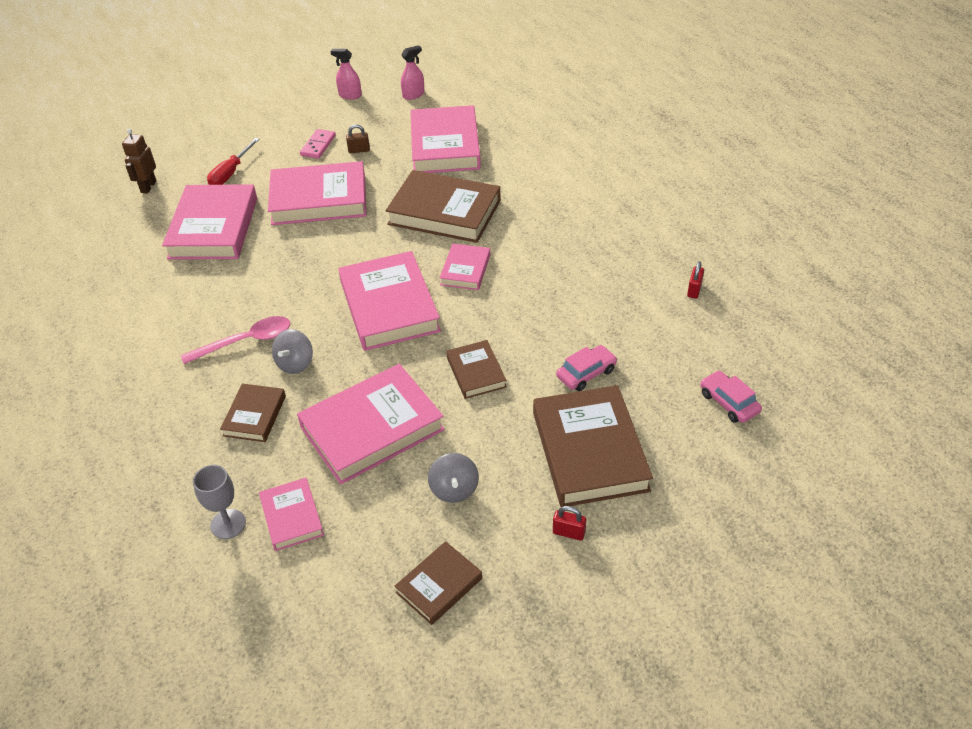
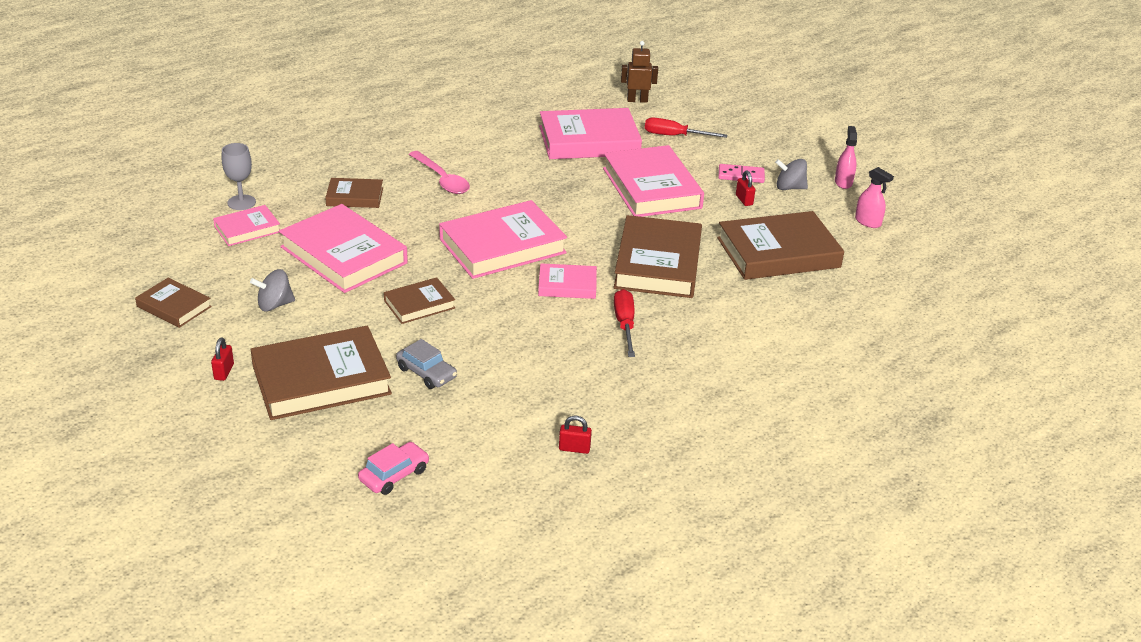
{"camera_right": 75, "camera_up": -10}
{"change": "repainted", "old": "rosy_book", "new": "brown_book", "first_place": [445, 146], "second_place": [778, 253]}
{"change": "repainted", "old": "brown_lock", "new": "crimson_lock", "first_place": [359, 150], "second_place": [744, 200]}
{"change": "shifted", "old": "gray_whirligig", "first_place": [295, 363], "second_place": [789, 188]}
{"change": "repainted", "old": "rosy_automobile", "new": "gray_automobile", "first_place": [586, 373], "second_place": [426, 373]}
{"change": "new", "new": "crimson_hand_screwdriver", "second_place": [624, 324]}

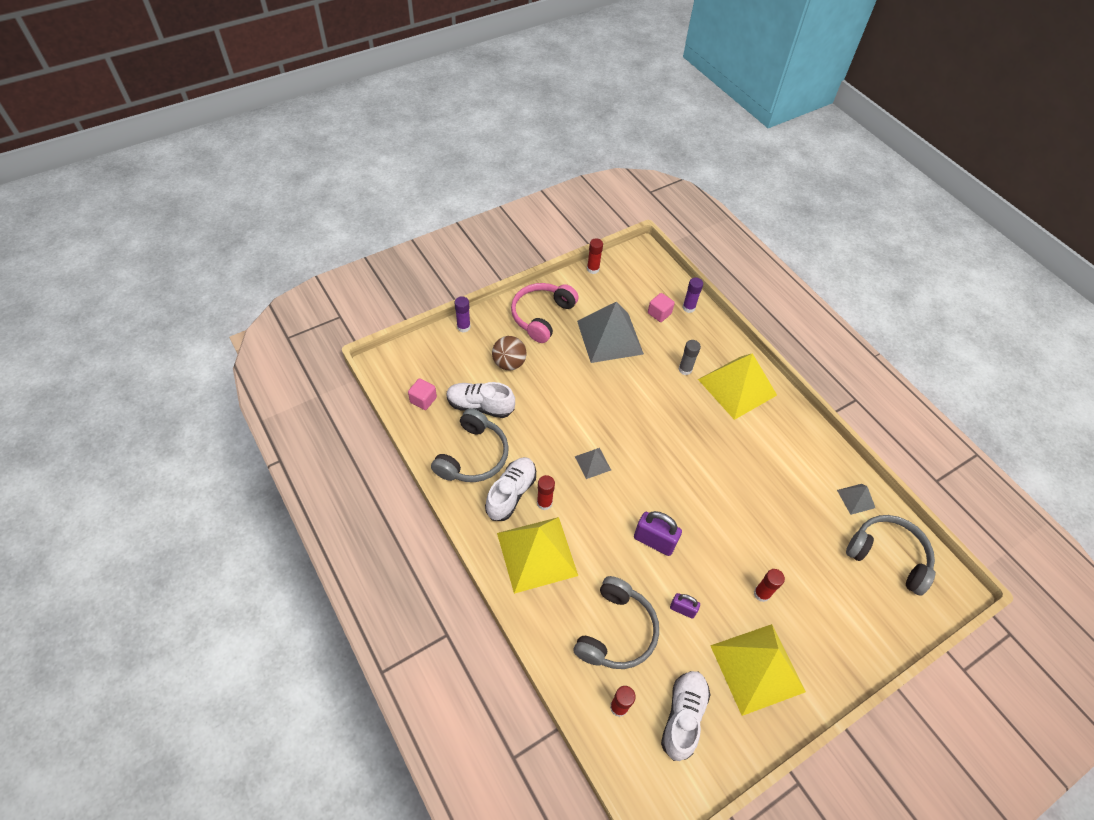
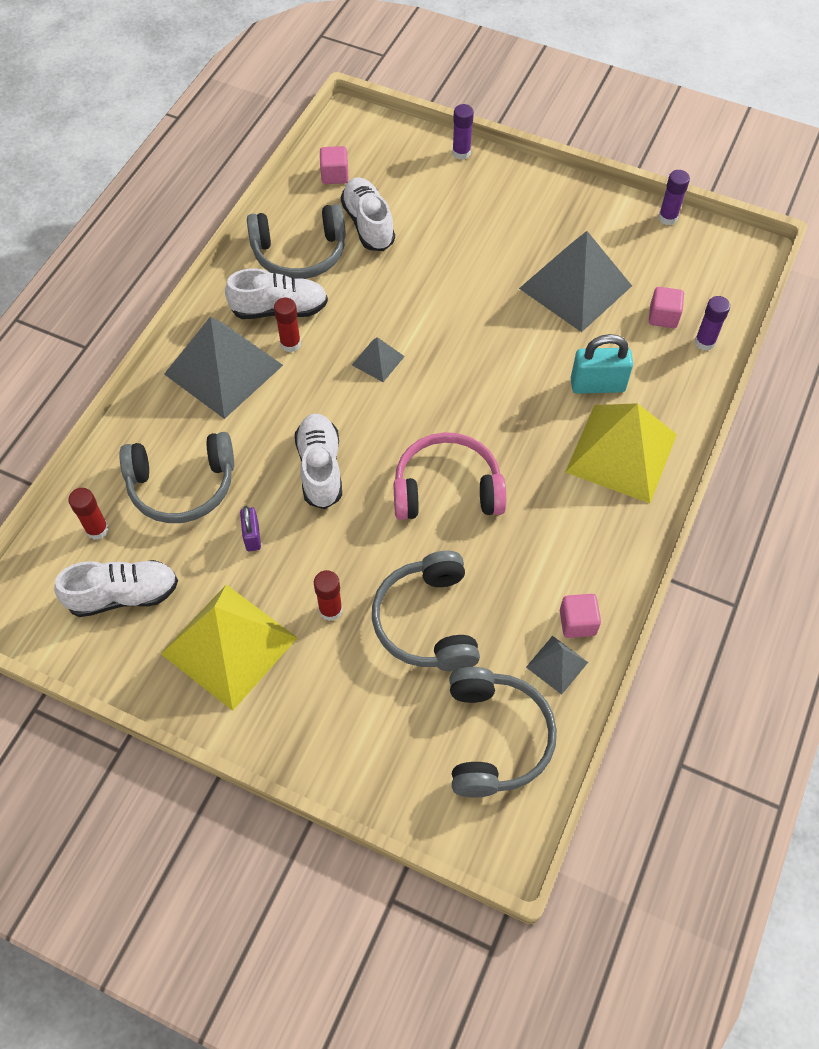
{"camera_right": 60, "camera_up": 5}
{"change": "repainted", "old": "crimson_glue", "new": "purple_glue", "first_place": [593, 269], "second_place": [667, 218]}
{"change": "shifted", "old": "rosy_over-ear_headphones", "first_place": [541, 316], "second_place": [447, 488]}
{"change": "gone", "old": "brown_play_ball", "first_place": [509, 363]}
{"change": "swapped", "old": "gray_glue", "new": "teal_lock", "first_place": [685, 369], "second_place": [597, 385]}
{"change": "swapped", "old": "purple_lock", "new": "white_lace-up_shoe", "first_place": [654, 541], "second_place": [320, 468]}
{"change": "repainted", "old": "golden_solid_pyramid", "new": "gray_solid_pyramid", "first_place": [536, 554], "second_place": [223, 369]}
{"change": "new", "new": "gray_over-ear_headphones", "second_place": [427, 621]}
{"change": "new", "new": "rosy_solid_cube", "second_place": [577, 622]}

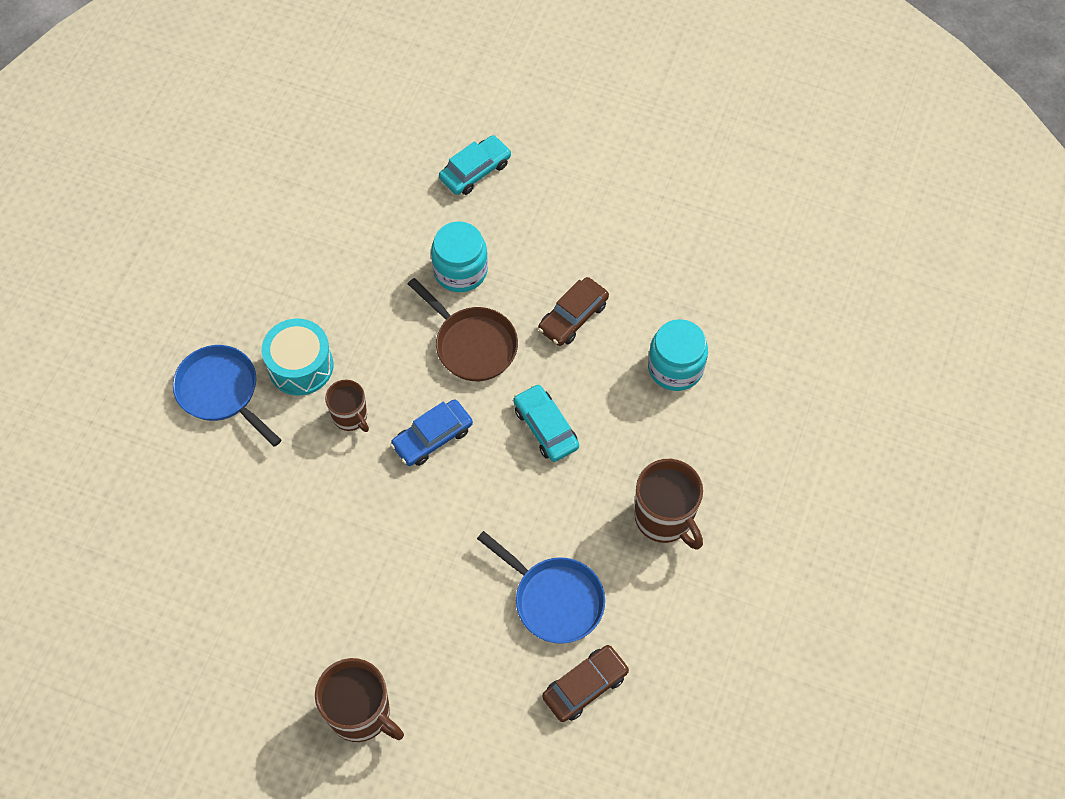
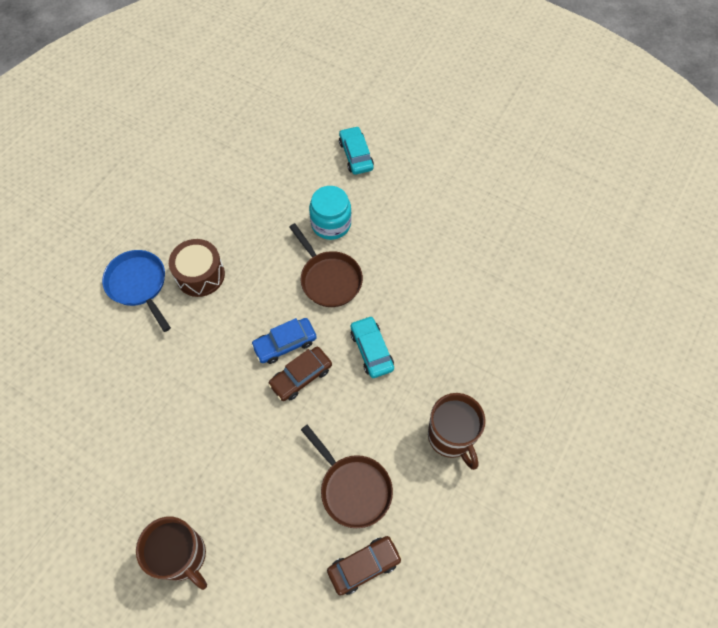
{"camera_right": 10, "camera_up": 0}
{"change": "rotated", "old": "teal_automobile", "first_place": [475, 171], "second_place": [356, 155], "degrees": -75}
{"change": "shifted", "old": "brown_automobile", "first_place": [573, 317], "second_place": [301, 377]}
{"change": "repainted", "old": "teal_drum", "new": "brown_drum", "first_place": [300, 366], "second_place": [200, 275]}
{"change": "gone", "old": "teal_jar", "first_place": [675, 367]}
{"change": "gone", "old": "brown_tea_mug", "first_place": [350, 416]}
{"change": "repainted", "old": "cobalt_frying_pan", "new": "brown_frying_pan", "first_place": [554, 599], "second_place": [353, 488]}

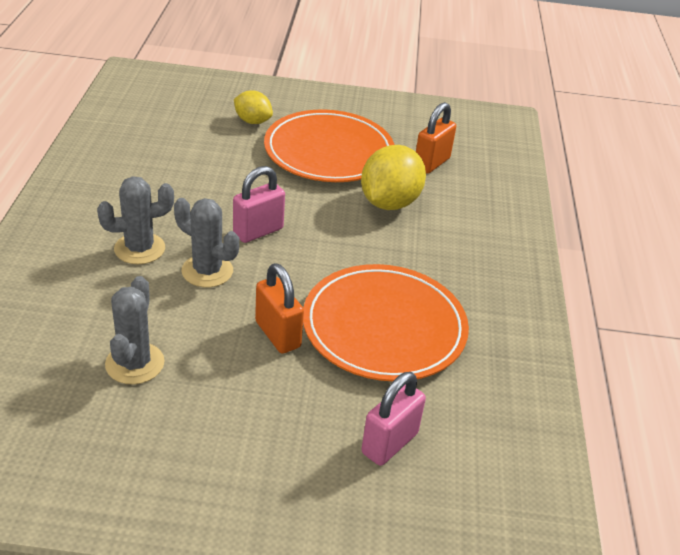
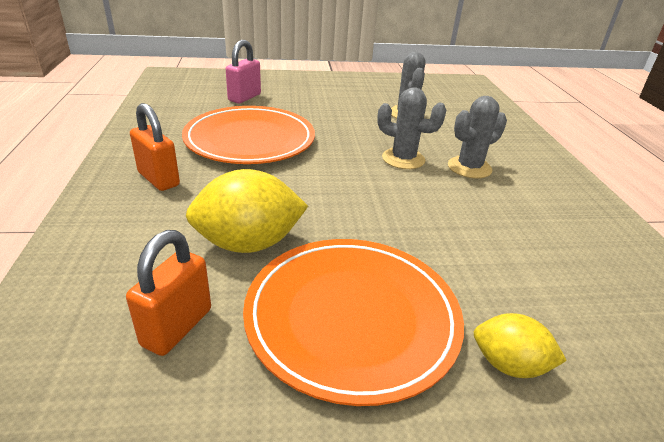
{"camera_right": 170, "camera_up": -5}
{"change": "rotated", "old": "golden_toy_lemon", "first_place": [389, 203], "second_place": [248, 244], "degrees": 60}
{"change": "gone", "old": "rosy_lock", "first_place": [258, 231]}
{"change": "shifted", "old": "orange-coloured_lock", "first_place": [277, 334], "second_place": [158, 179]}

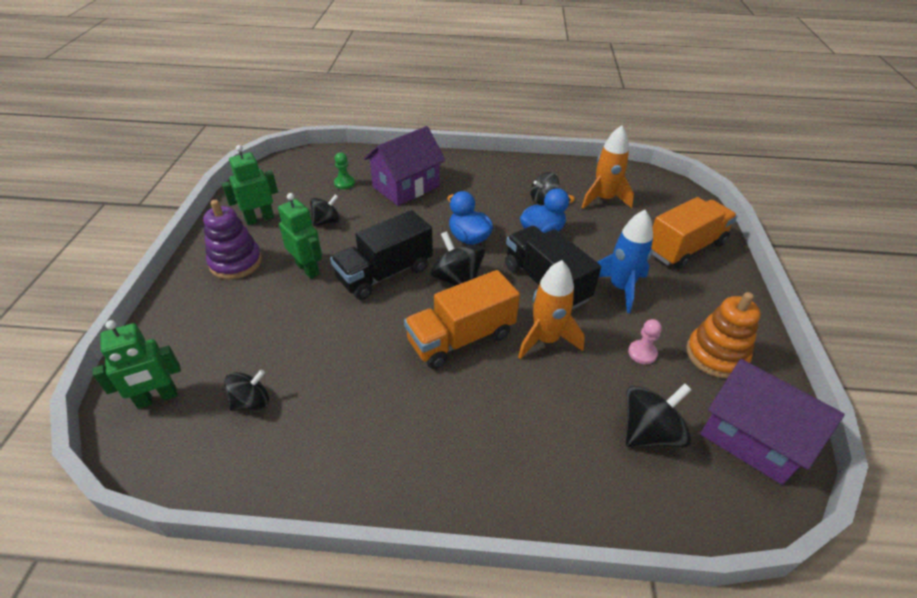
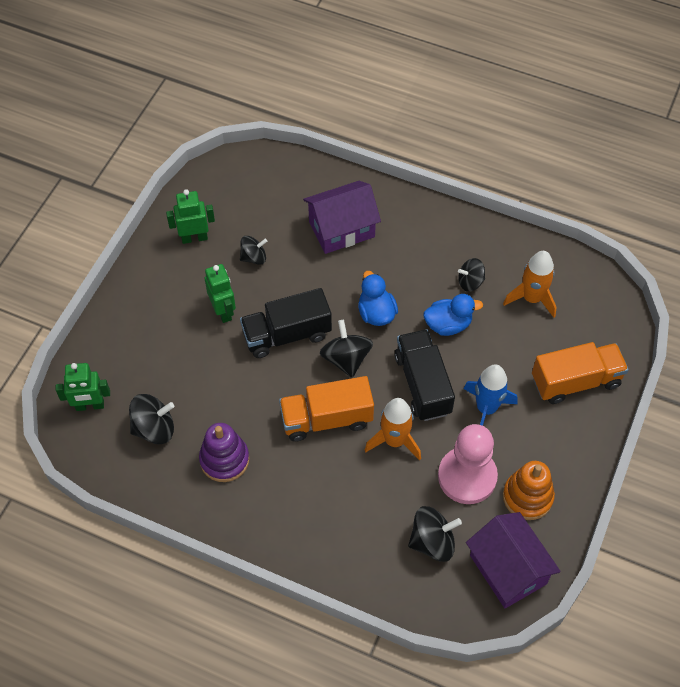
{"camera_right": 20, "camera_up": 15}
{"change": "gone", "old": "emerald_chess_pawn", "first_place": [344, 183]}
{"change": "shifted", "old": "purple_ring_stacker", "first_place": [236, 262], "second_place": [224, 459]}
{"change": "scaled", "old": "rosy_chess_pawn", "first_place": [642, 353], "second_place": [467, 476], "factor": 2.48}
{"change": "scaled", "old": "jet-black_whirligig", "first_place": [251, 402], "second_place": [154, 428], "factor": 1.52}

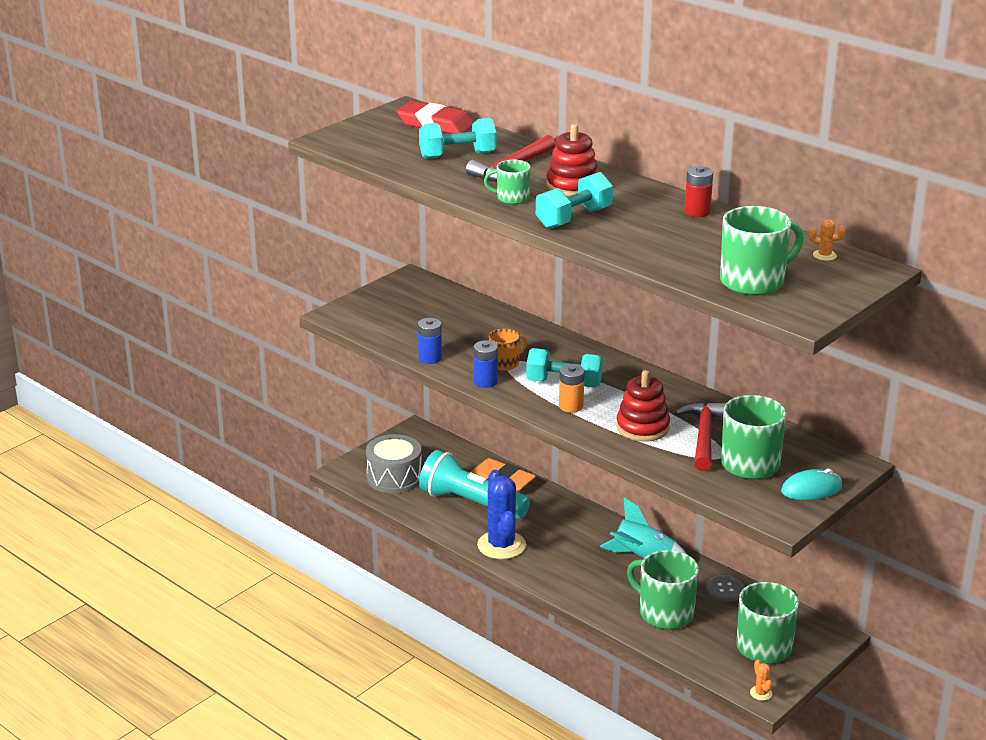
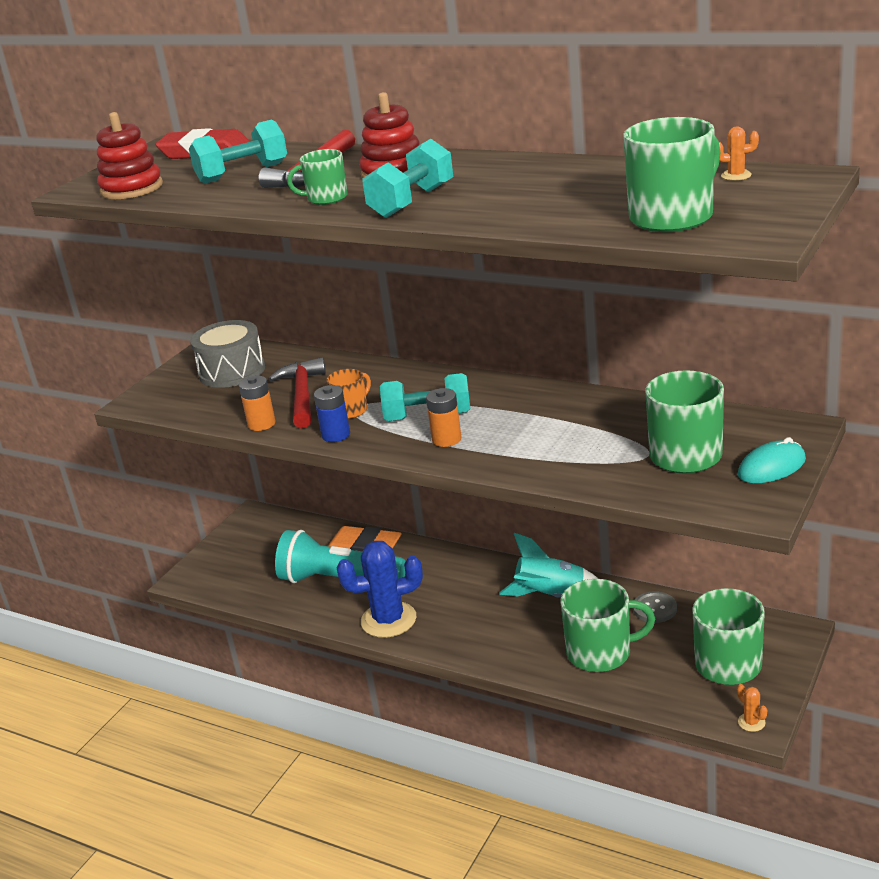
{"camera_right": -10, "camera_up": 0}
{"change": "gone", "old": "crimson_battery", "first_place": [697, 212]}
{"change": "repainted", "old": "cobalt_battery", "new": "orange-coloured_battery", "first_place": [430, 358], "second_place": [261, 424]}
{"change": "shifted", "old": "crimson_ring_stacker", "first_place": [642, 427], "second_place": [132, 188]}
{"change": "shifted", "old": "crimson_claw_hammer", "first_place": [704, 436], "second_place": [302, 395]}
{"change": "shifted", "old": "gray_drum", "first_place": [394, 477], "second_place": [232, 371]}
{"change": "rotated", "old": "cobalt_cactus", "first_place": [501, 545], "second_place": [388, 620], "degrees": -75}
{"change": "rotated", "old": "emerald_tea_mug", "first_place": [664, 613], "second_place": [601, 653], "degrees": 150}

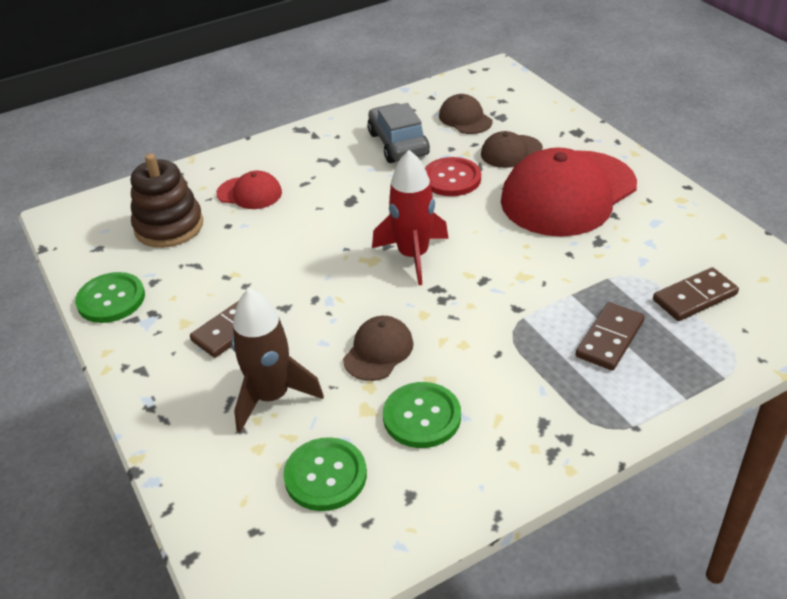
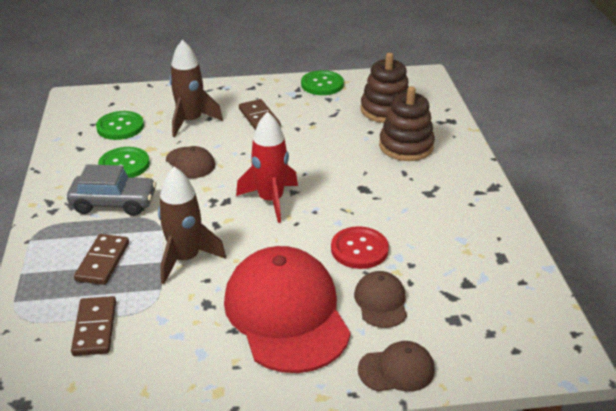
{"camera_right": 110, "camera_up": -5}
{"change": "shifted", "old": "brown_cap", "first_place": [465, 118], "second_place": [396, 370]}
{"change": "shifted", "old": "gray_automobile", "first_place": [398, 144], "second_place": [114, 203]}
{"change": "swapped", "old": "crimson_cap", "new": "brown_ring_stacker", "first_place": [249, 193], "second_place": [406, 146]}
{"change": "rotated", "old": "brown_domino", "first_place": [609, 339], "second_place": [103, 261], "degrees": 45}
{"change": "new", "new": "brown_toy_rocket", "second_place": [186, 259]}

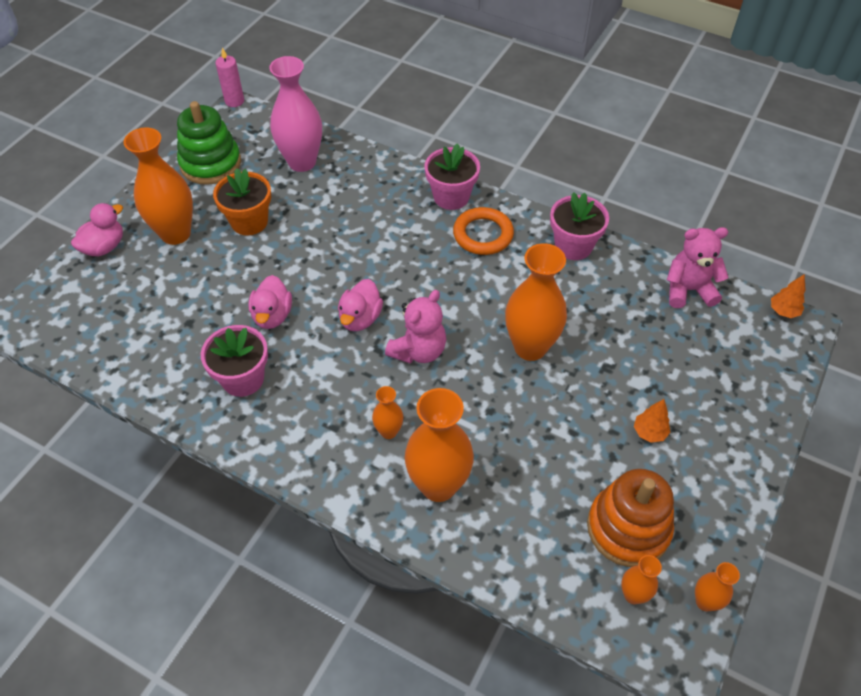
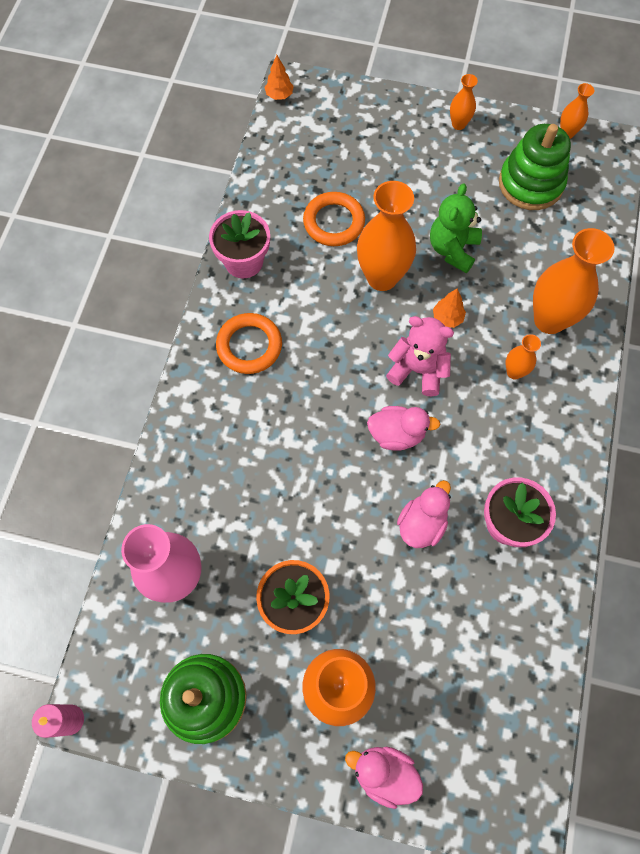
{"camera_right": -105, "camera_up": 15}
{"change": "gone", "old": "rosy_plant_pot", "first_place": [451, 197]}
{"change": "gone", "old": "rosy_stuffed_bear", "first_place": [688, 290]}
{"change": "rotated", "old": "rosy_duck", "first_place": [272, 316], "second_place": [421, 523], "degrees": -45}
{"change": "shifted", "old": "orange-coloured_tree", "first_place": [649, 432], "second_place": [447, 318]}
{"change": "repainted", "old": "orange-coloured_ring_stacker", "new": "emerald_ring_stacker", "first_place": [628, 528], "second_place": [530, 184]}
{"change": "shifted", "old": "orange-coloured_flower_vase", "first_place": [633, 595], "second_place": [458, 124]}
{"change": "new", "new": "emerald_stuffed_bear", "second_place": [452, 249]}
{"change": "new", "new": "orange-coloured_ring", "second_place": [334, 222]}

